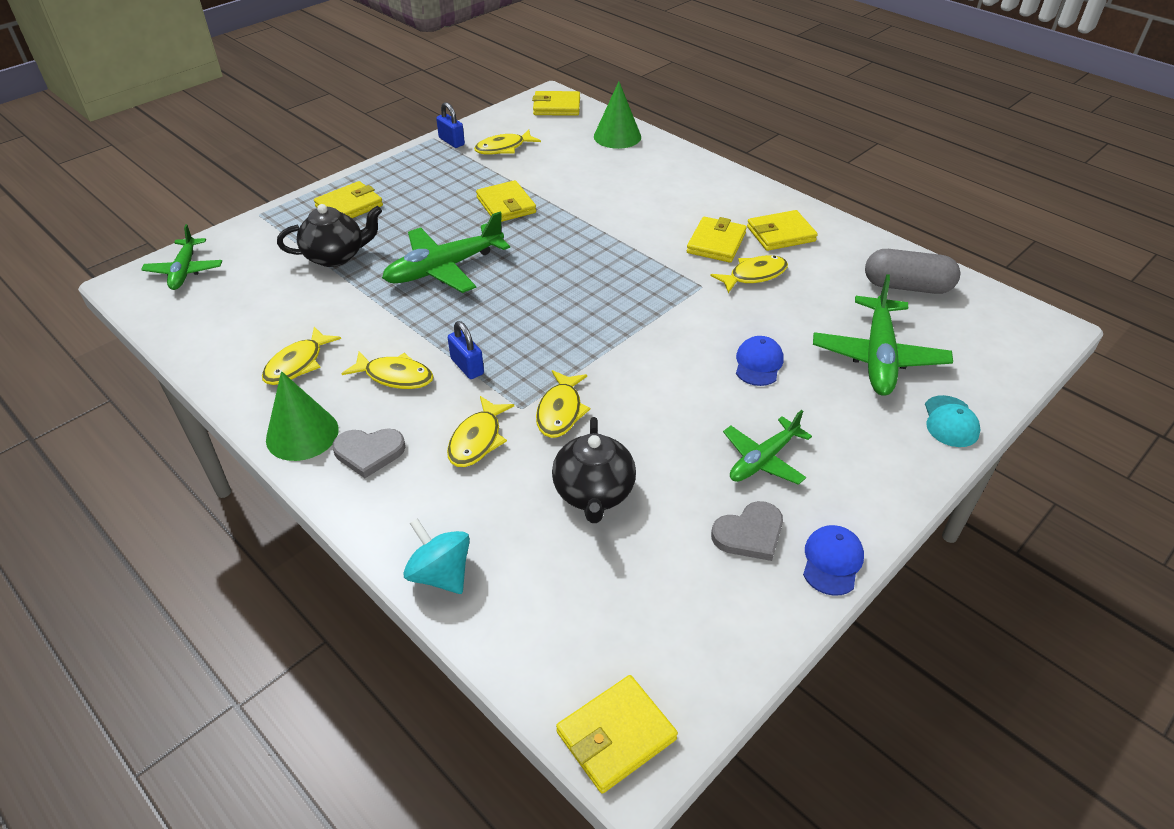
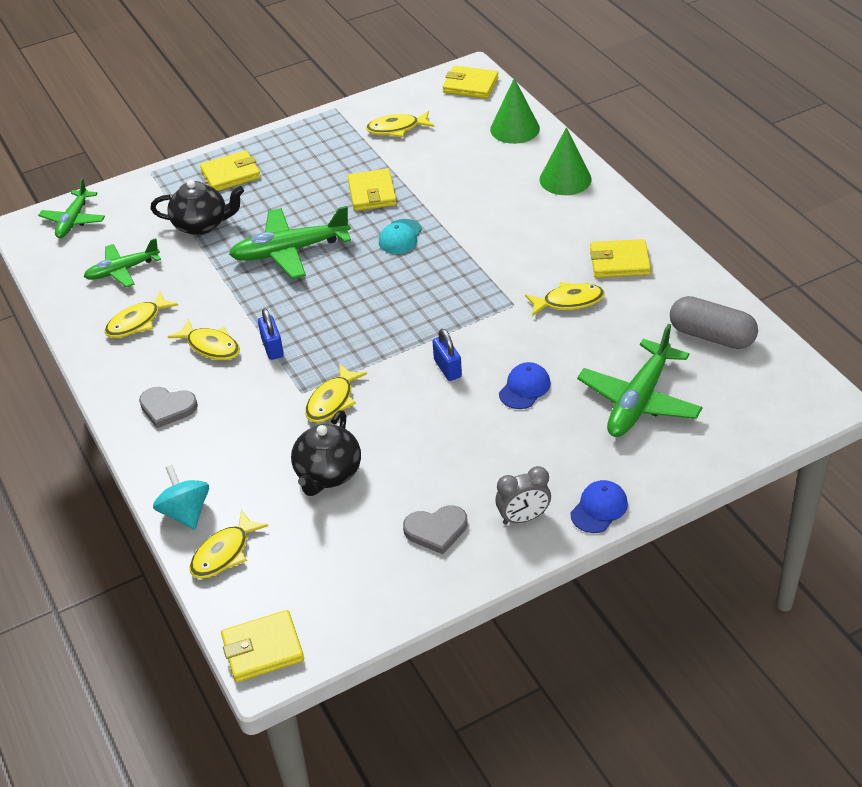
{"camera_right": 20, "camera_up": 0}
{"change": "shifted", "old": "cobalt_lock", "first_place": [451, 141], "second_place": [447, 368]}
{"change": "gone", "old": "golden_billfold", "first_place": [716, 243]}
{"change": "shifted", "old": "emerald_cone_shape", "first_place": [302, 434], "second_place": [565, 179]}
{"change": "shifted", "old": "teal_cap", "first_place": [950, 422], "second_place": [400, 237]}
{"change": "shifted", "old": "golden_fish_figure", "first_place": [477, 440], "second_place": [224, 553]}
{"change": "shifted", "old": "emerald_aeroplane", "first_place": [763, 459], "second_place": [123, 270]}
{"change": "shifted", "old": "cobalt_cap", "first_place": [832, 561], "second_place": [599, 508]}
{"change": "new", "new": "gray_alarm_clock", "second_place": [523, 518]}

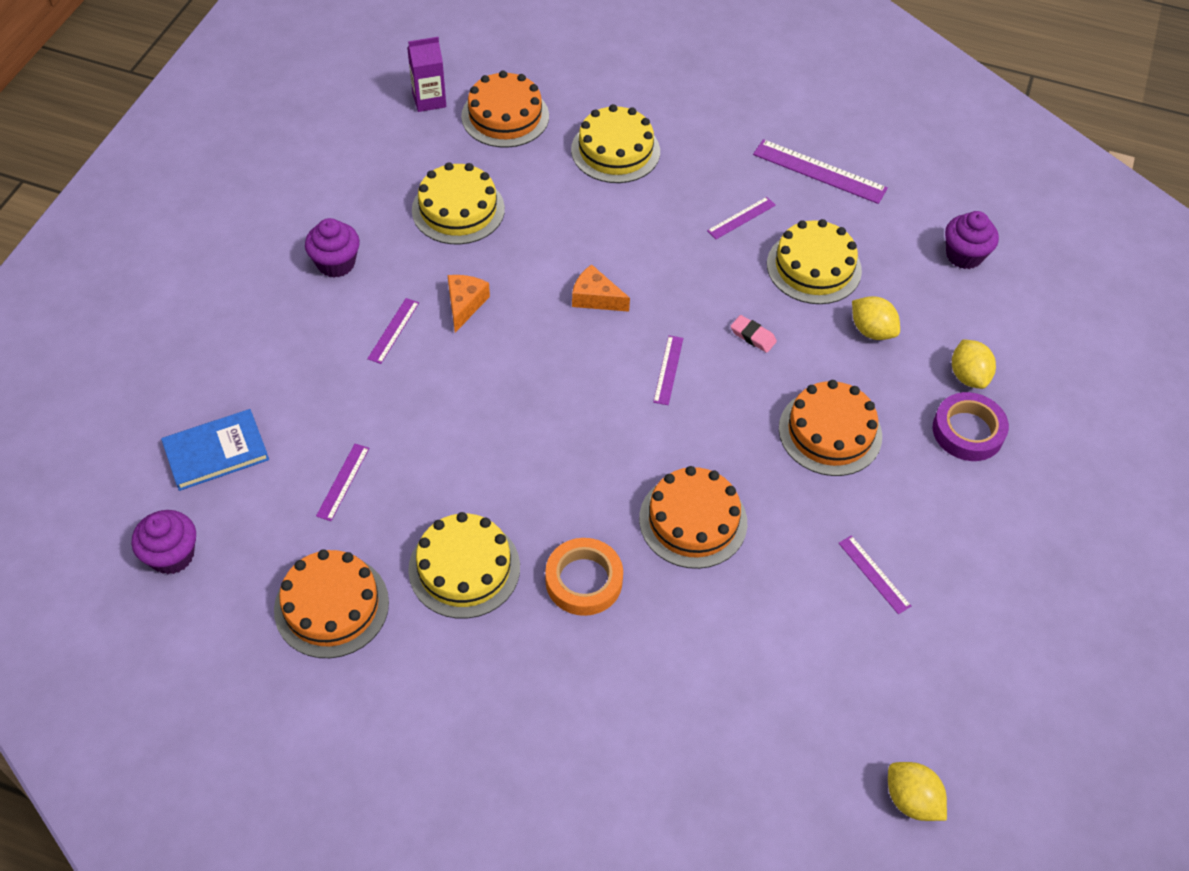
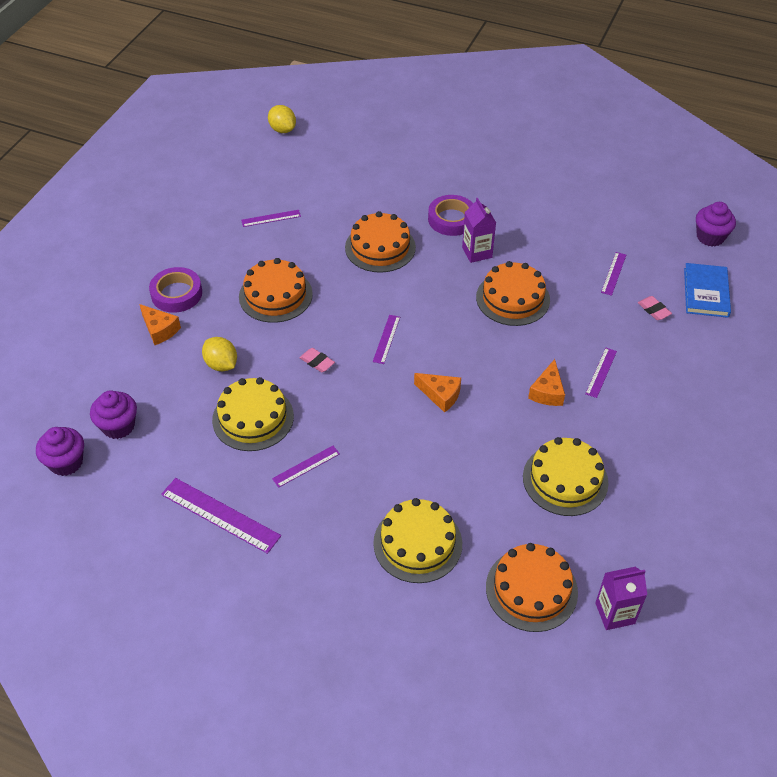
{"camera_right": -175, "camera_up": -5}
{"change": "shifted", "old": "purple_cupcake", "first_place": [336, 263], "second_place": [66, 462]}
{"change": "swapped", "old": "golden_toy_lemon", "new": "orange-coloured_piece_of_cheese", "first_place": [968, 376], "second_place": [160, 330]}
{"change": "rotated", "old": "cobalt_book", "first_place": [216, 452], "second_place": [706, 292], "degrees": -60}
{"change": "gone", "old": "golden_cake", "first_place": [464, 568]}
{"change": "rotated", "old": "purple_measuring_stick", "first_place": [874, 574], "second_place": [271, 218], "degrees": -75}
{"change": "repainted", "old": "orange-coloured_tape", "new": "purple_tape", "first_place": [584, 580], "second_place": [451, 219]}
{"change": "shifted", "old": "orange-coloured_cake", "first_place": [331, 606], "second_place": [513, 298]}
{"change": "new", "new": "purple_milk_carton", "second_place": [477, 252]}
{"change": "new", "new": "rosy_gum_eraser", "second_place": [654, 310]}

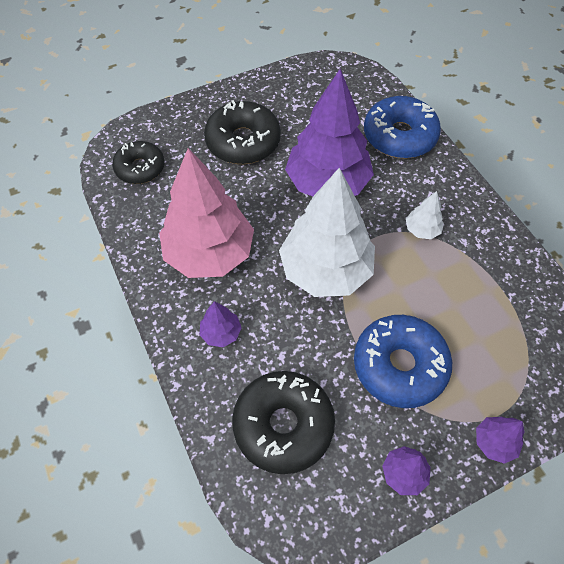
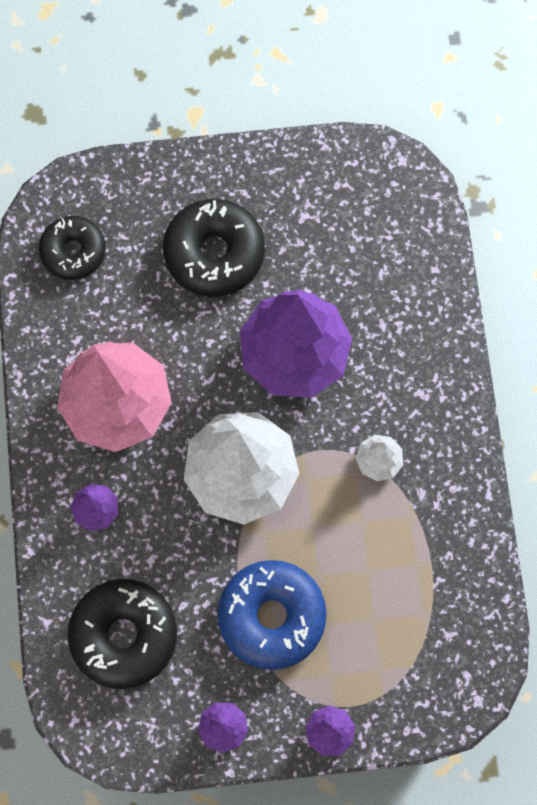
{"camera_right": 20, "camera_up": 15}
{"change": "gone", "old": "cobalt_glazed_donut", "first_place": [399, 136]}

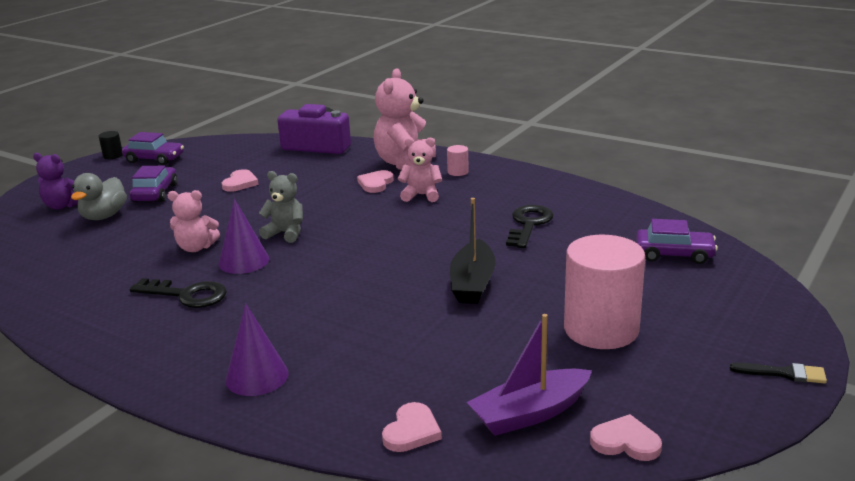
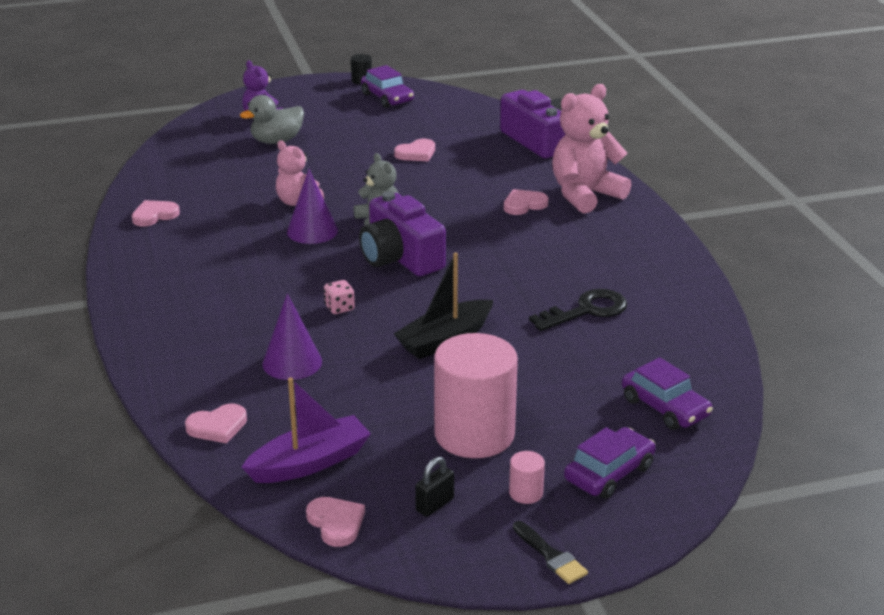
{"camera_right": 40, "camera_up": 5}
{"change": "gone", "old": "rosy_stuffed_bear", "first_place": [421, 195]}
{"change": "shifted", "old": "rosy_cylinder", "first_place": [458, 172], "second_place": [526, 493]}
{"change": "shifted", "old": "purple_automobile", "first_place": [155, 193], "second_place": [609, 473]}
{"change": "gone", "old": "jet-black_door_key", "first_place": [187, 295]}
{"change": "shifted", "old": "purple_cone_shape", "first_place": [257, 376], "second_place": [292, 362]}
{"change": "rotated", "old": "purple_toy_boat", "first_place": [530, 413], "second_place": [310, 463], "degrees": 135}
{"change": "new", "new": "purple_photo_camera", "second_place": [400, 257]}
{"change": "new", "new": "rosy_love_heart", "second_place": [154, 215]}
{"change": "new", "new": "rosy_dice", "second_place": [339, 308]}
{"change": "new", "new": "jet-black_lock", "second_place": [435, 505]}

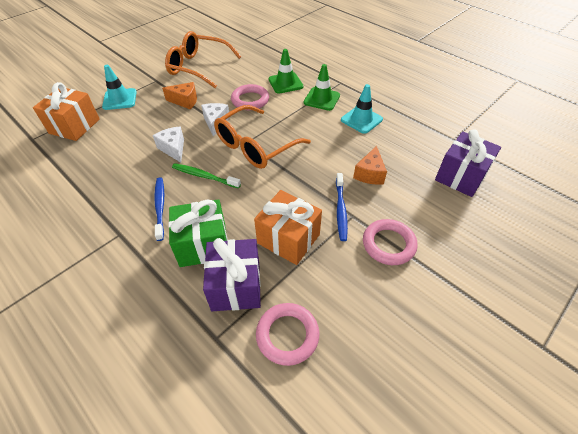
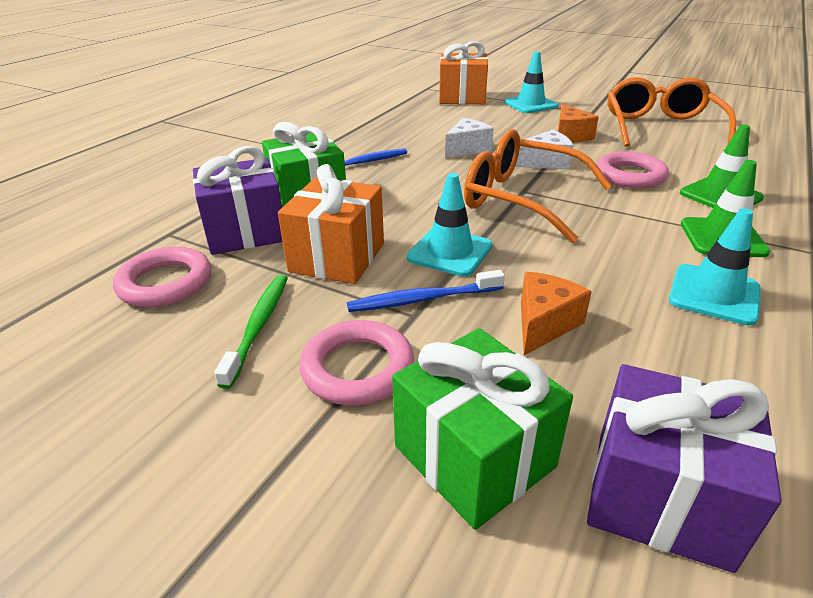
{"camera_right": 75, "camera_up": -15}
{"change": "rotated", "old": "orange-coloured_piece_of_cheese", "first_place": [369, 174], "second_place": [544, 324], "degrees": 120}
{"change": "shifted", "old": "emerald_dental_brush", "first_place": [204, 176], "second_place": [258, 326]}
{"change": "new", "new": "teal_road_cone", "second_place": [449, 252]}
{"change": "new", "new": "emerald_gift", "second_place": [474, 456]}

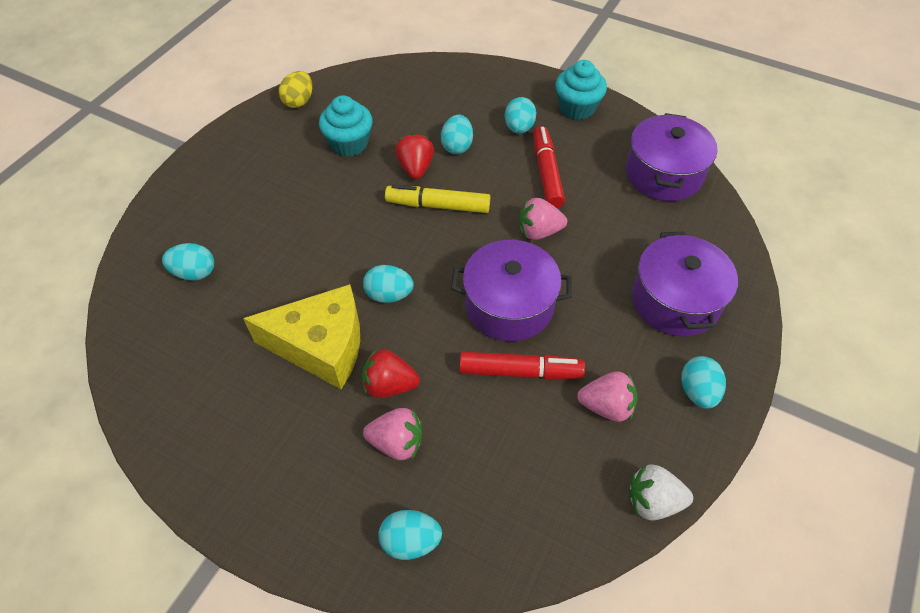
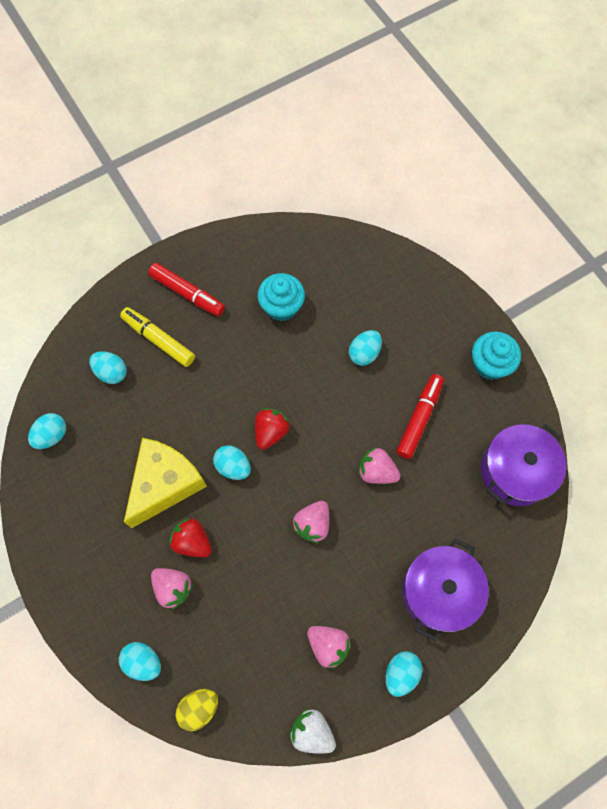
{"camera_right": 30, "camera_up": 15}
{"change": "shifted", "old": "golden_egg", "first_place": [299, 101], "second_place": [199, 708]}
{"change": "shifted", "old": "teal_egg", "first_place": [519, 128], "second_place": [52, 435]}
{"change": "shifted", "old": "crimson_strawberry", "first_place": [415, 168], "second_place": [271, 432]}
{"change": "shifted", "old": "golden_felt_pen", "first_place": [438, 205], "second_place": [159, 340]}
{"change": "swapped", "old": "purple_stockpot", "new": "rosy_strawberry", "first_place": [509, 305], "second_place": [312, 524]}
{"change": "rotated", "old": "golden_piece_of_cheese", "first_place": [321, 346], "second_place": [165, 483], "degrees": -90}
{"change": "shifted", "old": "crimson_felt_pen", "first_place": [520, 371], "second_place": [187, 293]}

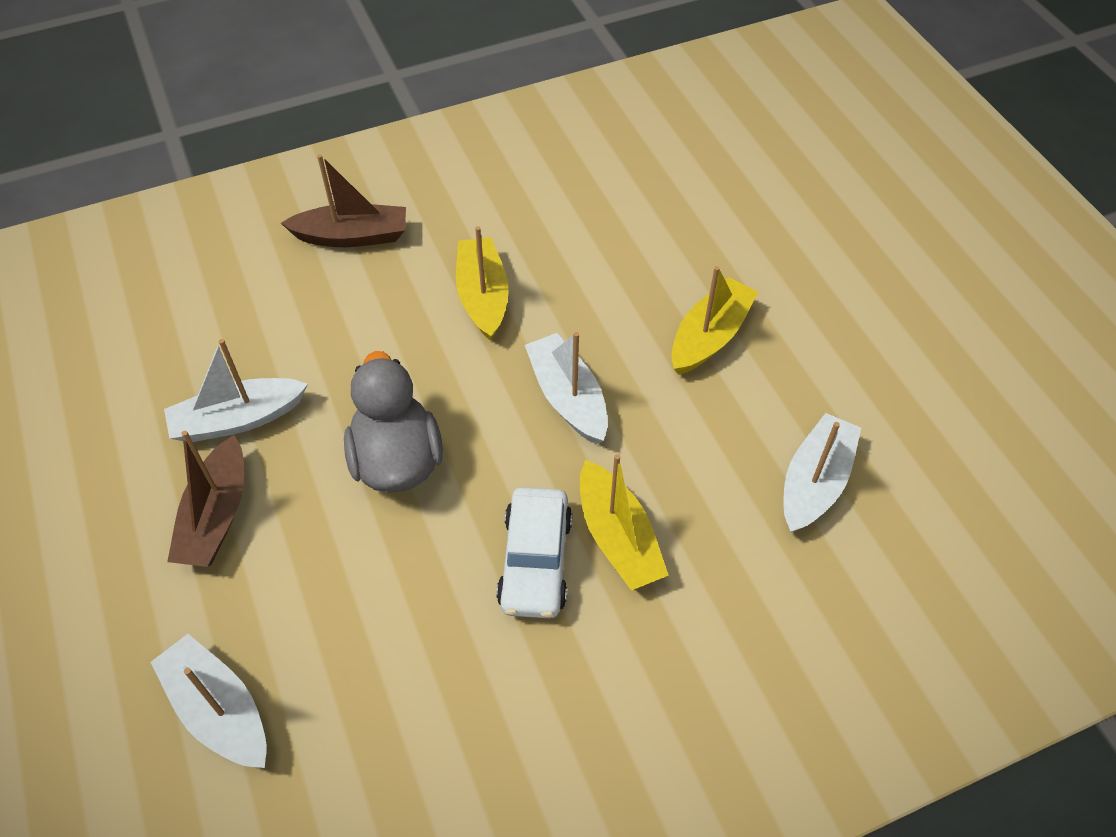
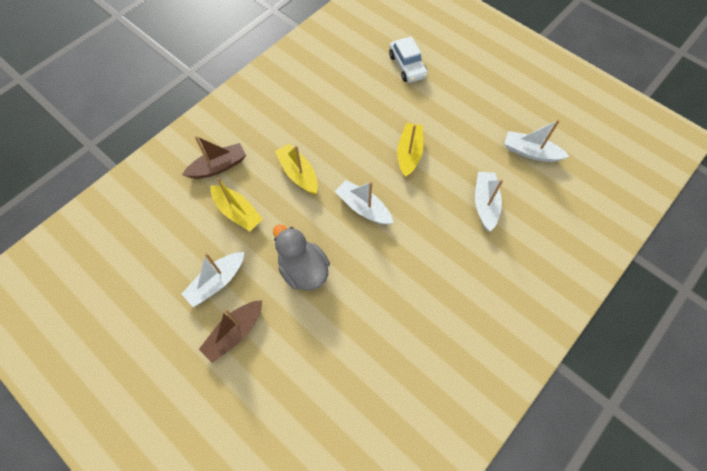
{"camera_right": -25, "camera_up": 10}
{"change": "rotated", "old": "brown_toy_boat", "first_place": [216, 516], "second_place": [235, 333], "degrees": 60}
{"change": "shifted", "old": "golden_toy_boat", "first_place": [618, 537], "second_place": [237, 212]}
{"change": "shifted", "old": "white_automobile", "first_place": [535, 561], "second_place": [407, 66]}
{"change": "shifted", "old": "white_toy_boat", "first_place": [219, 710], "second_place": [530, 152]}

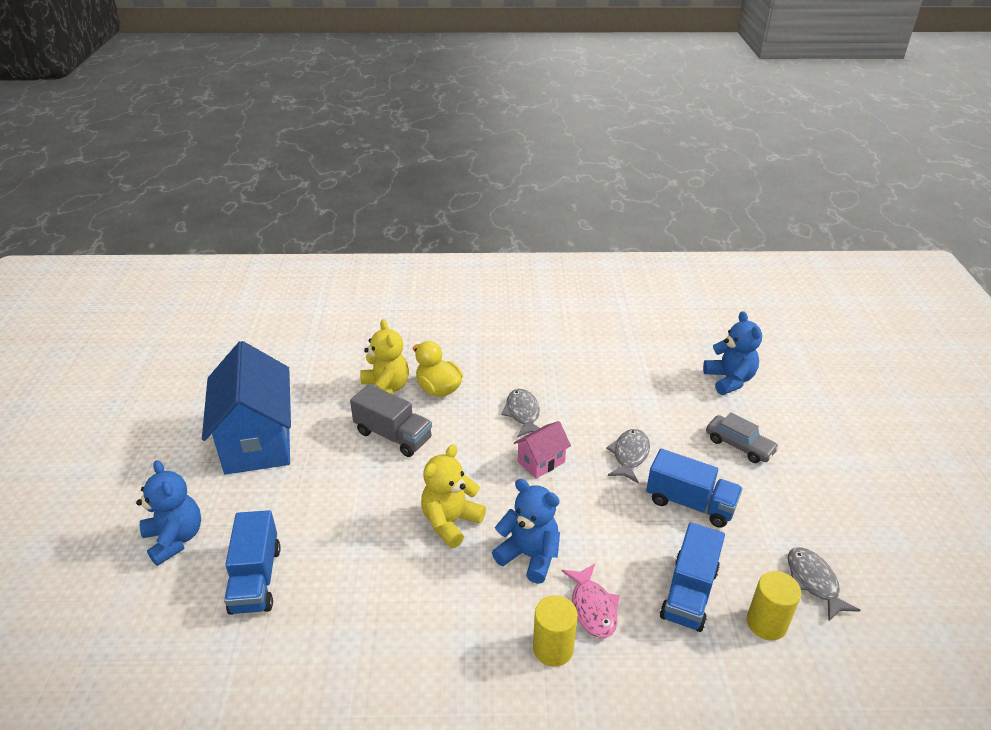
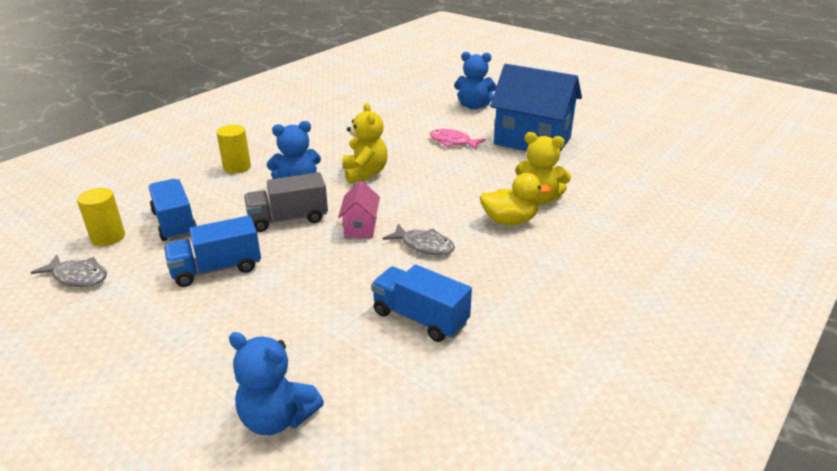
{"camera_right": 130, "camera_up": -5}
{"change": "shifted", "old": "gray_toy_truck", "first_place": [393, 435], "second_place": [288, 219]}
{"change": "gone", "old": "gray_automobile", "first_place": [739, 445]}
{"change": "gone", "old": "gray_fish_figure", "first_place": [629, 455]}
{"change": "shifted", "old": "cobalt_toy_truck", "first_place": [256, 579], "second_place": [420, 318]}
{"change": "shifted", "old": "rosy_fish_figure", "first_place": [592, 607], "second_place": [453, 142]}

